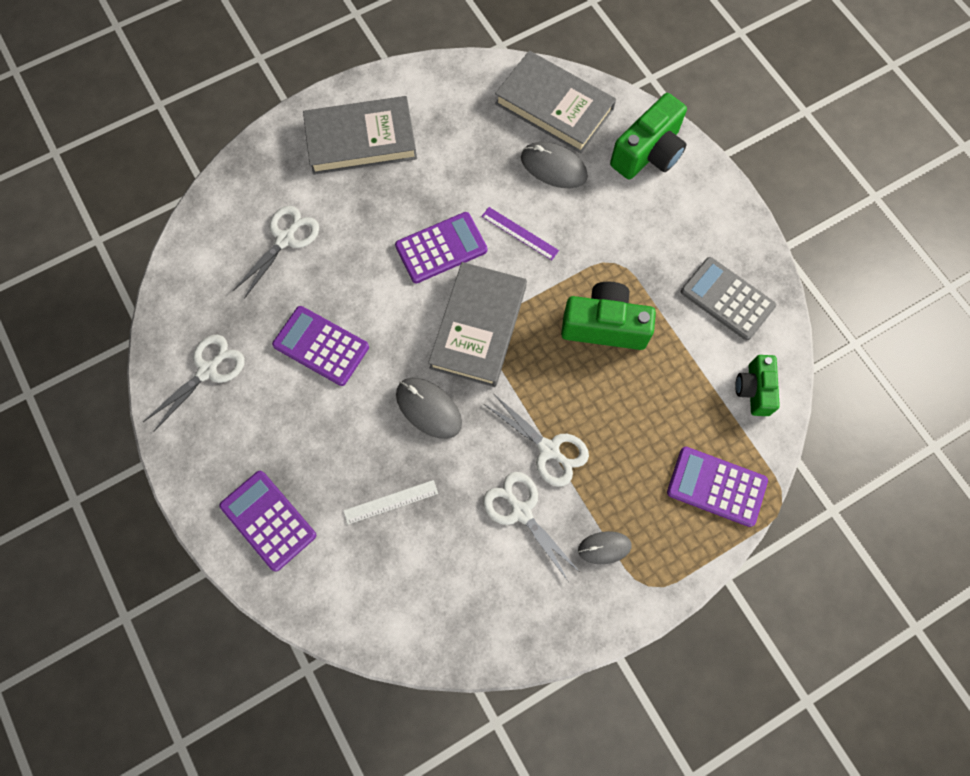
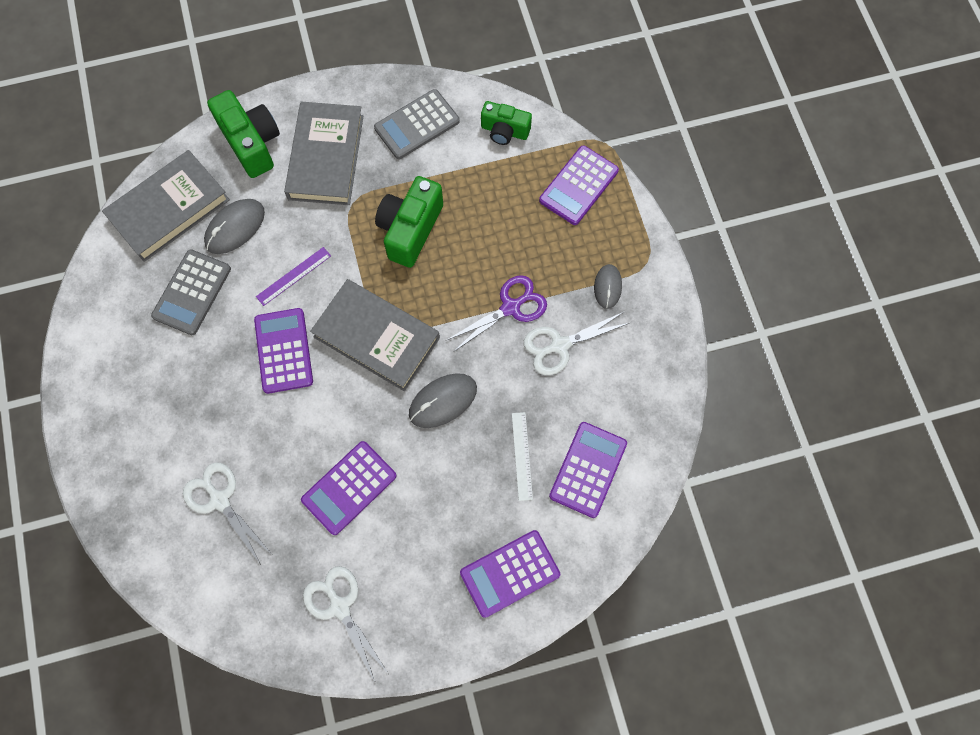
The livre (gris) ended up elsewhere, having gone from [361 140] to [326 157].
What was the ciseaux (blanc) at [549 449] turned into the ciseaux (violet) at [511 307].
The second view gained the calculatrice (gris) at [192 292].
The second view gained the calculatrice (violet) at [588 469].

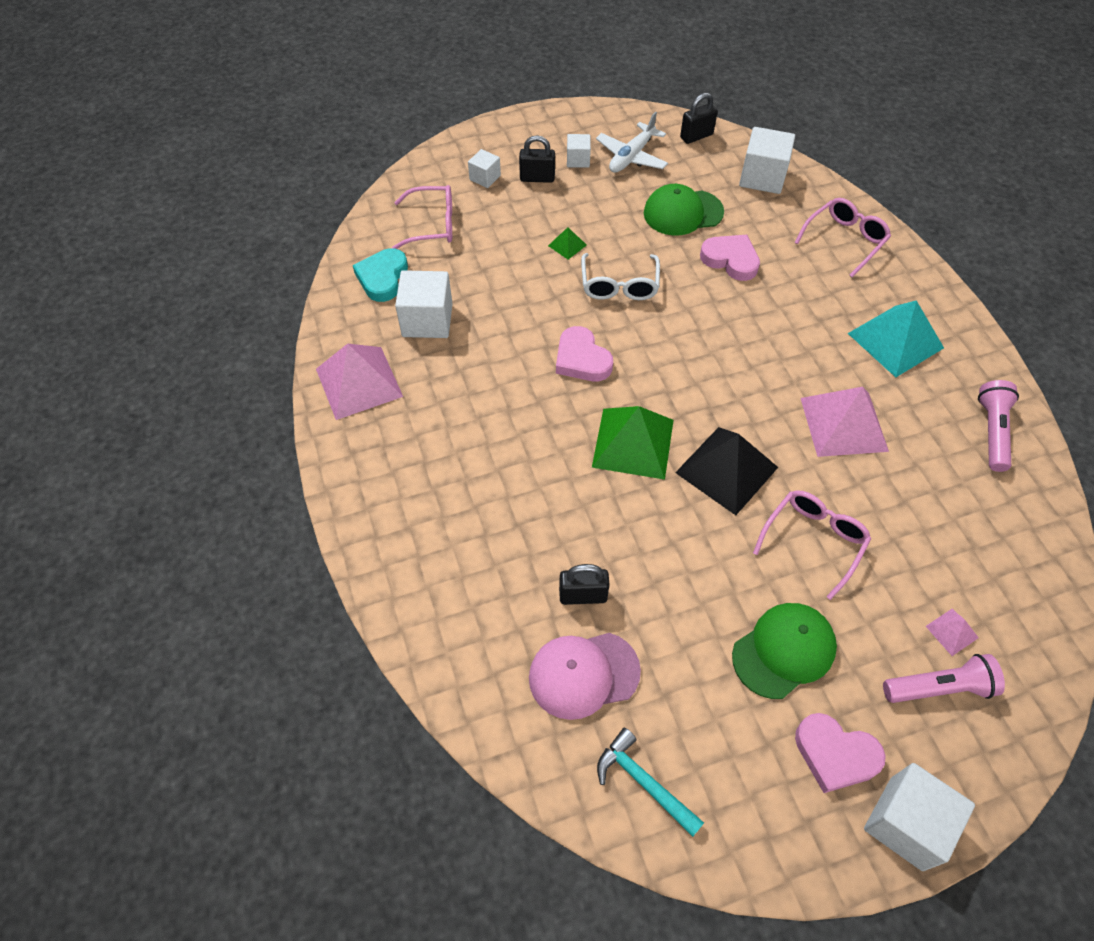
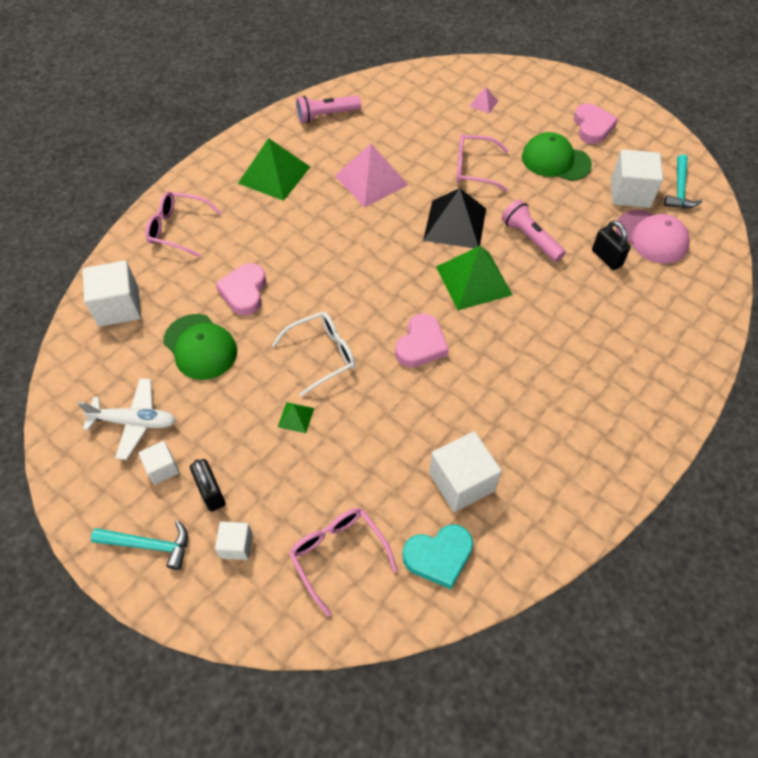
The second view lost the pyramide (rose) at [359 382].
The second view lost the cadenas (noir) at [696 136].
What was the pyramide (turquoise) at [895 340] turned into the pyramide (vert) at [274 175].
The cube (blanc) ended up elsewhere, having gone from [906 823] to [630 193].
The lampe de poche (rose) ended up elsewhere, having gone from [939 687] to [530 238].
The second view gained the marteau (turquoise) at [149 545].

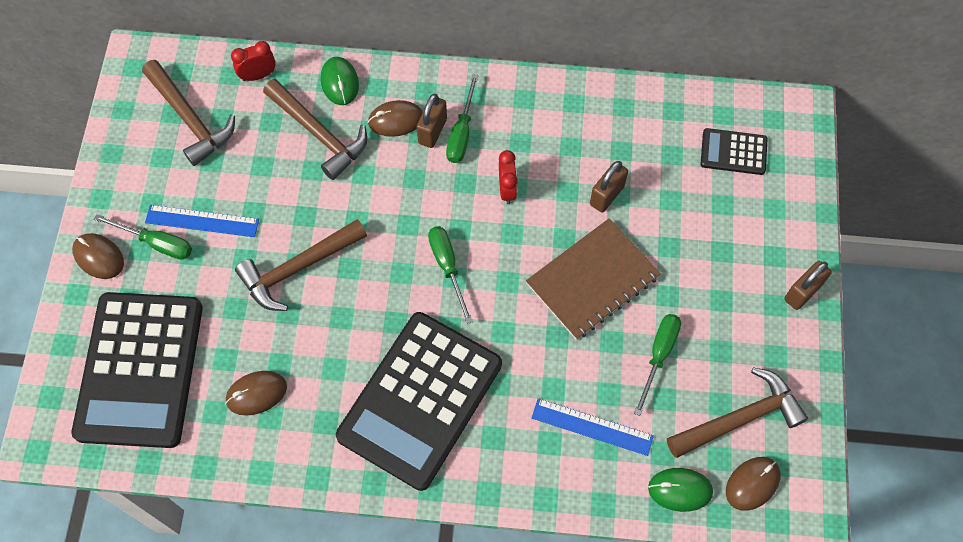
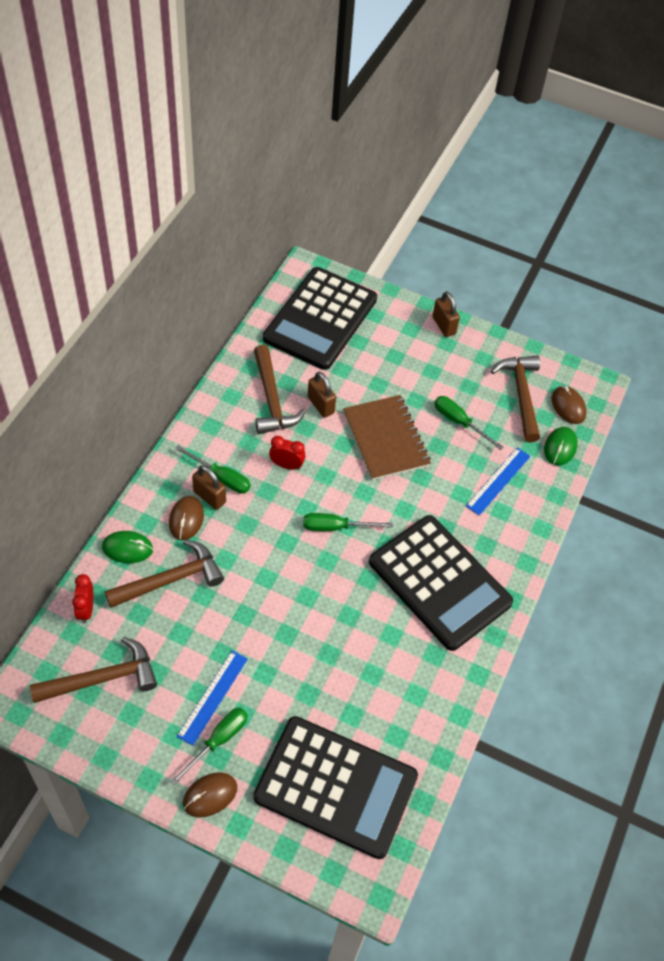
The second view lost the souris (marron) at [256 393].
The marteau (marron) ended up elsewhere, having gone from [298 268] to [272 399].
The size of the calculatrice (noir) at [733 152] changed by a factor of 2.23.

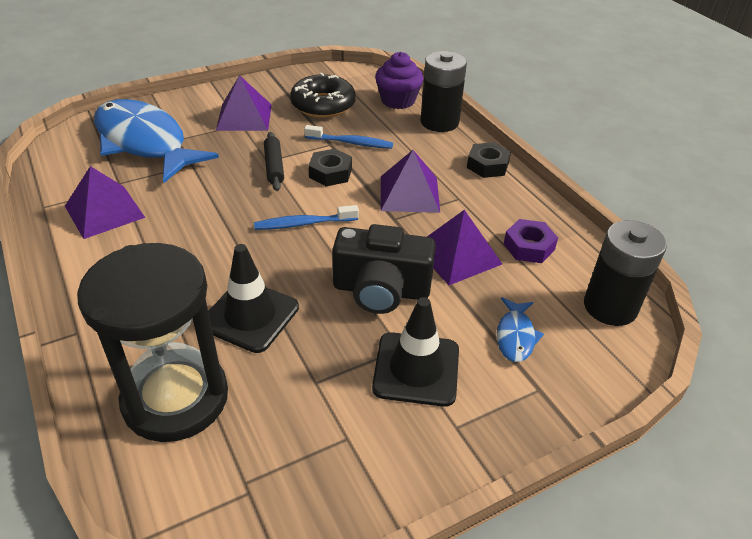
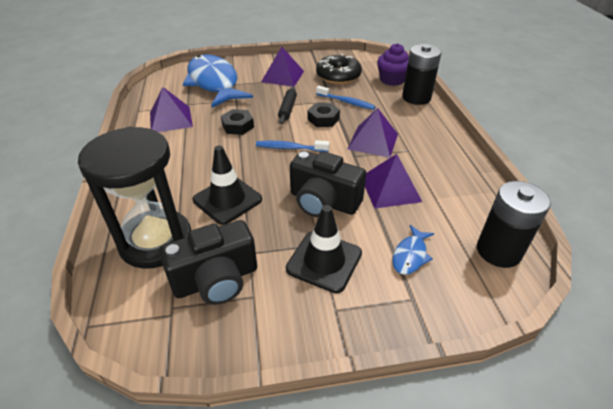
The écrou (noir) ended up elsewhere, having gone from [487 165] to [238 126].
The second view lost the écrou (violet) at [529 247].
The second view gained the appareil photo (noir) at [216 280].

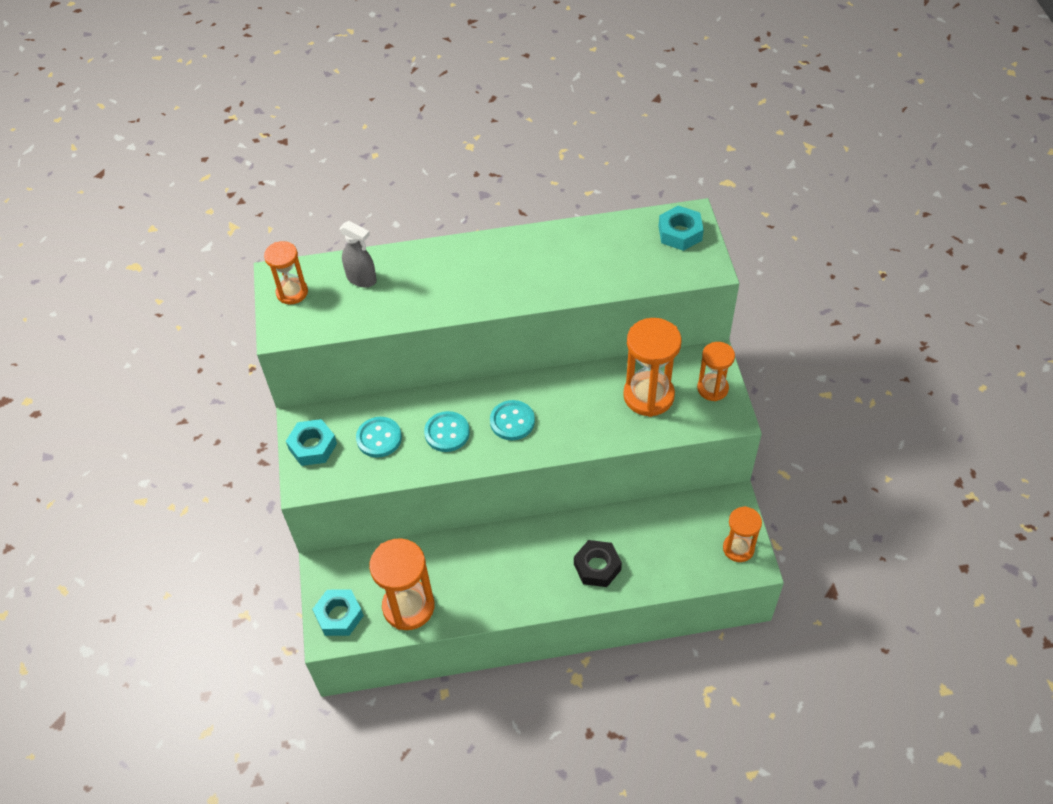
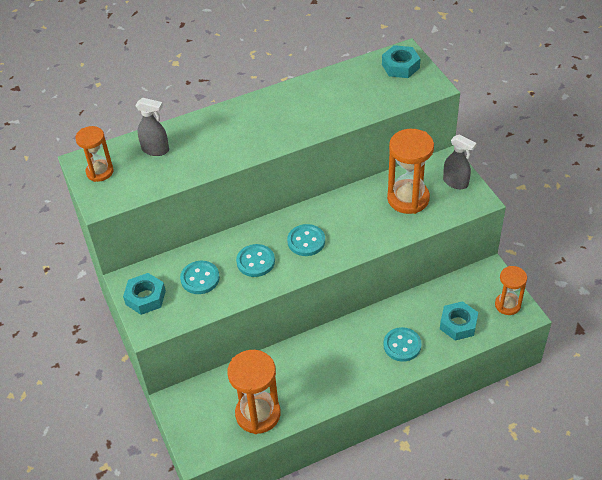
The écrou (turquoise) ended up elsewhere, having gone from [339 616] to [458 324].
Where the écrou (noir) stood at [597 567], the bouton (turquoise) came to stand at [402 345].
Where the sablier (orange) stood at [712 388], the vaporisateur (gris) came to stand at [456 182].

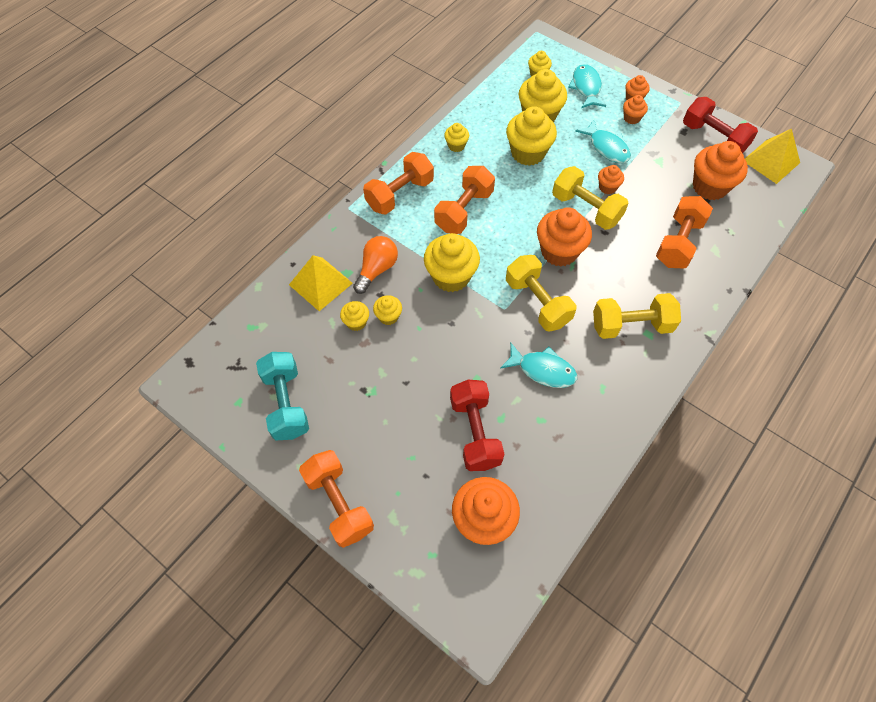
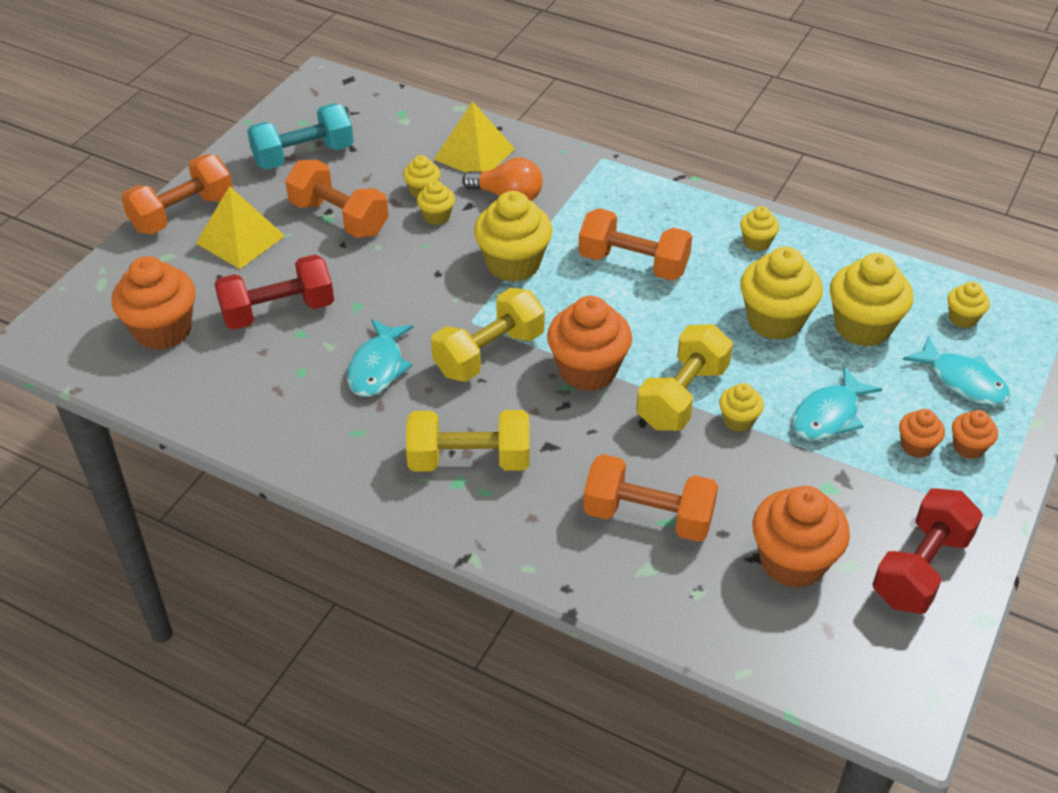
The haltère (orange) ended up elsewhere, having gone from [400 194] to [339 218].
The poisson (turquoise) at [586 87] ended up facing another way, 60 degrees clockwise from before.
The haltère (jaune) at [631 325] ended up facing another way, 75 degrees counterclockwise from before.
What was the muffin (orange) at [607 187] turned into the muffin (jaune) at [738 420].
The pyramide (jaune) ended up elsewhere, having gone from [771 161] to [240 239].

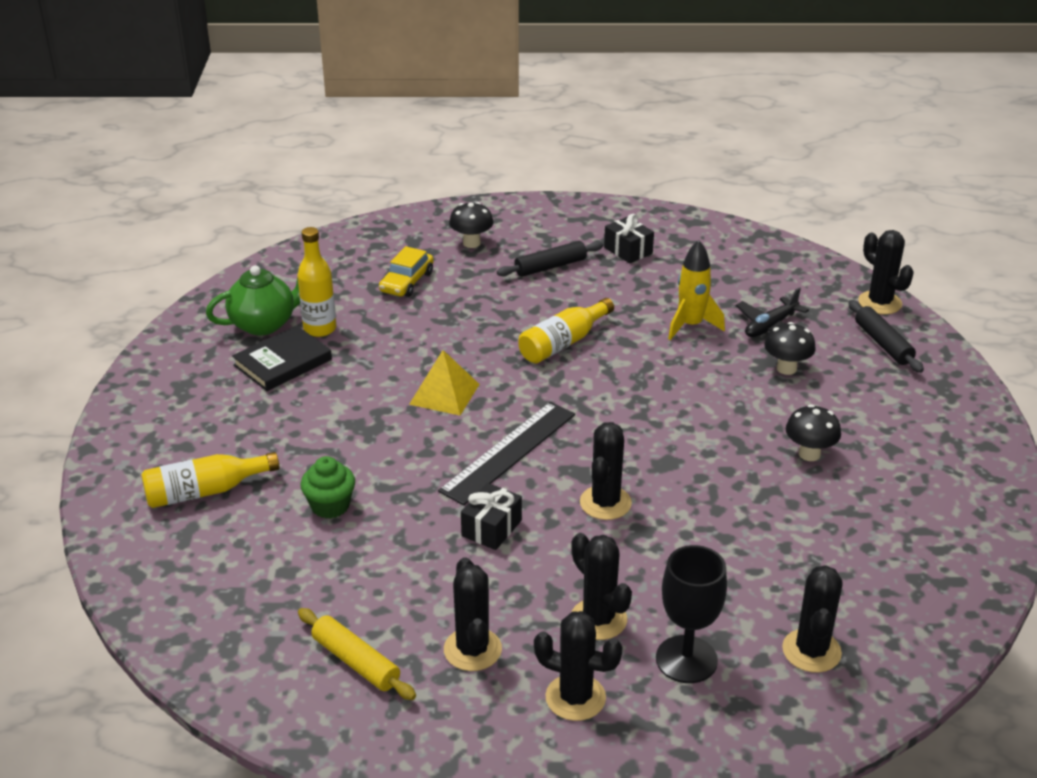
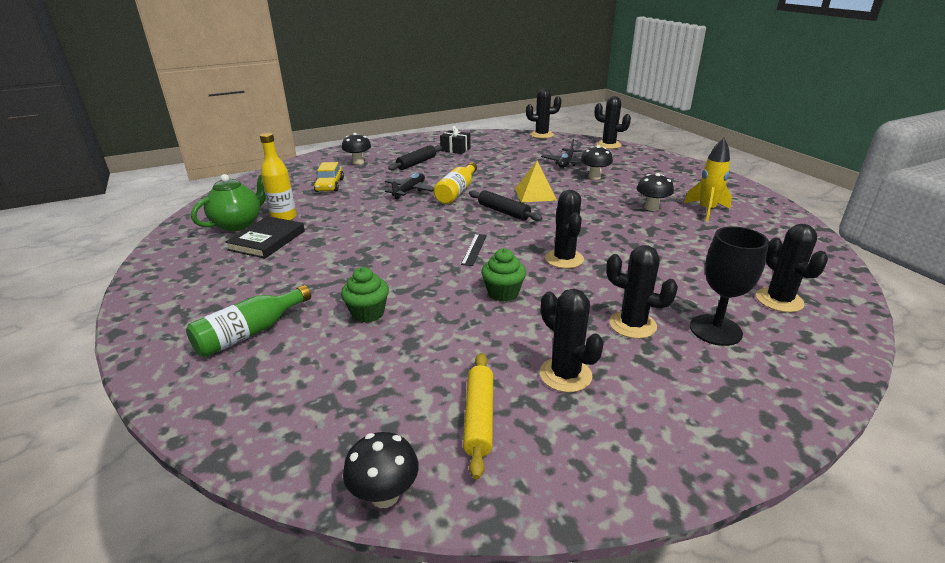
What was the bouteille (jaune) at [205 491] turned into the bouteille (vert) at [250 333].
The rouleau à pâtisserie (jaune) at [356 661] ended up facing another way, 75 degrees clockwise from before.
The pyramide (jaune) ended up elsewhere, having gone from [444 394] to [535 194].
The size of the règle (noir) at [509 452] changed by a factor of 0.49.
Where the cadeau (noir) stood at [491 528], the muffin (vert) came to stand at [503 293].
The cactus (noir) ended up elsewhere, having gone from [575 697] to [541 135].
The fusée (jaune) ended up elsewhere, having gone from [691 325] to [706 210].
The rouleau à pâtisserie (noir) ended up elsewhere, having gone from [883 343] to [503 212].
The second view gained the champignon (noir) at [385 495].
The second view gained the avion (noir) at [409 191].

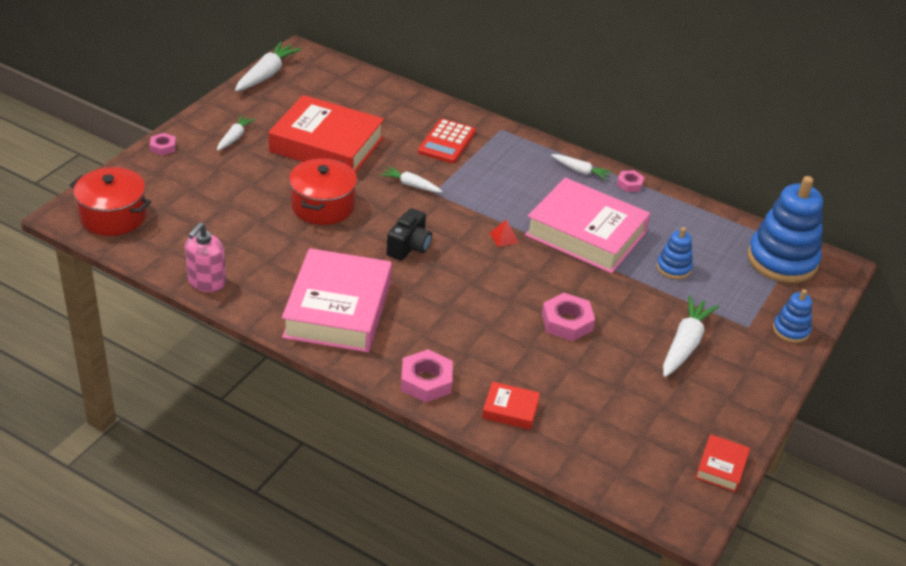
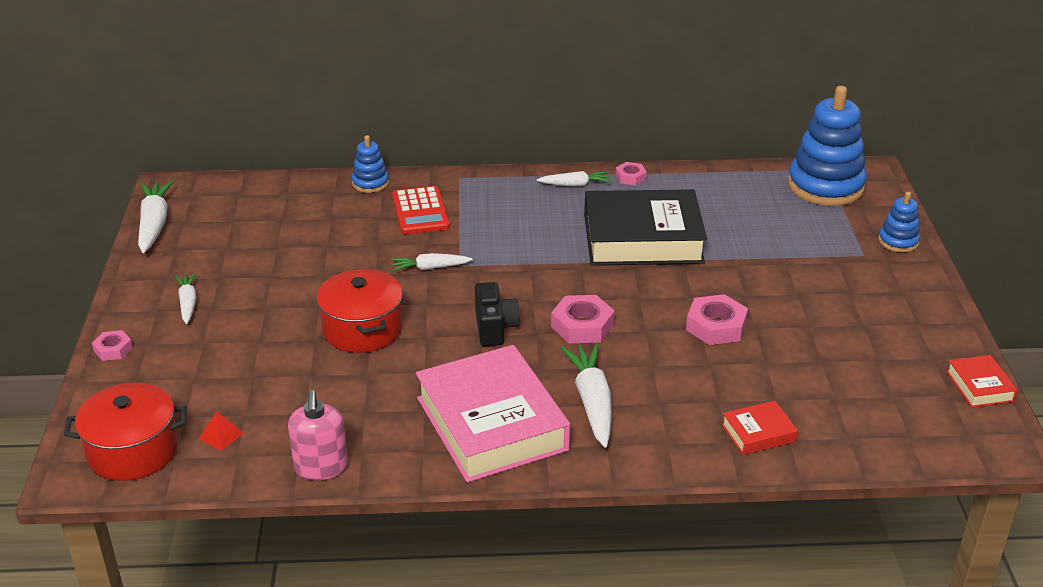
The second view lost the livre (rouge) at [326 145].
The écrou (rose) ended up elsewhere, having gone from [426 381] to [582 325].
The pyramide (rouge) ended up elsewhere, having gone from [504 237] to [221 435].
What was the livre (rose) at [585 234] turned into the livre (noir) at [642 239].
The jouet à empiler (bleu) ended up elsewhere, having gone from [673 268] to [370 183].
The carotte (blanc) ended up elsewhere, having gone from [685 344] to [592 402].

